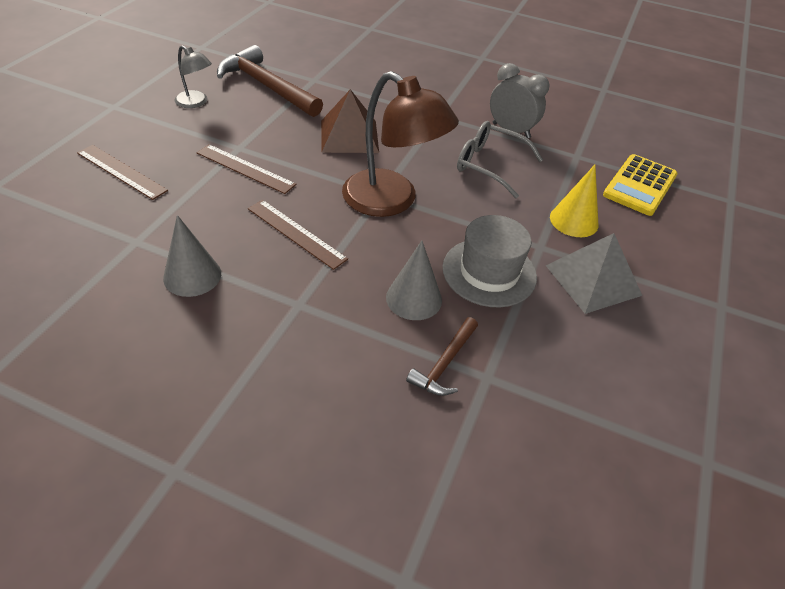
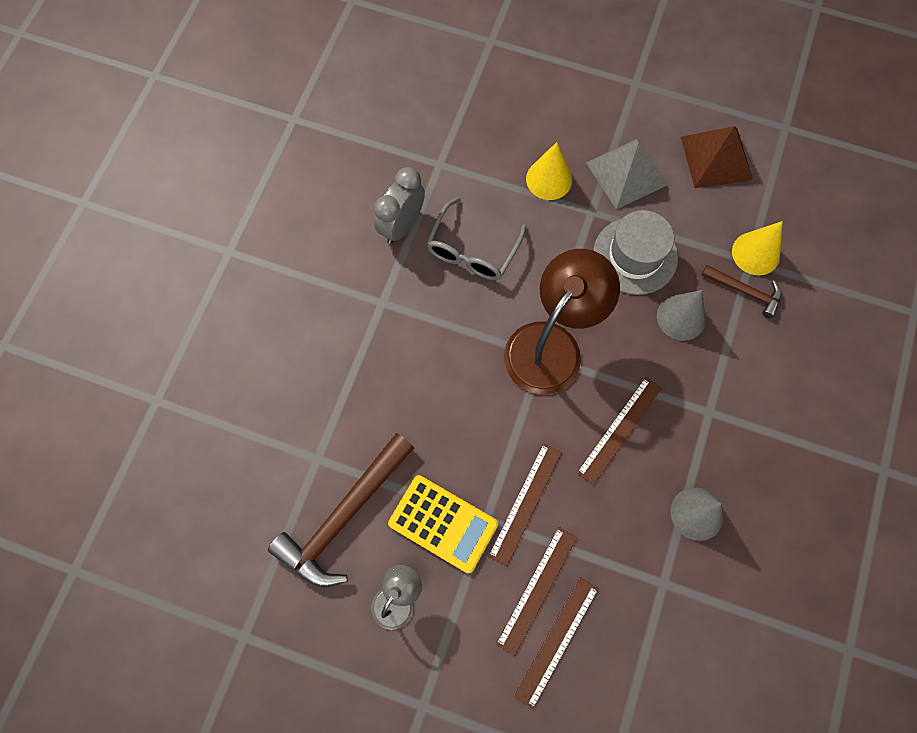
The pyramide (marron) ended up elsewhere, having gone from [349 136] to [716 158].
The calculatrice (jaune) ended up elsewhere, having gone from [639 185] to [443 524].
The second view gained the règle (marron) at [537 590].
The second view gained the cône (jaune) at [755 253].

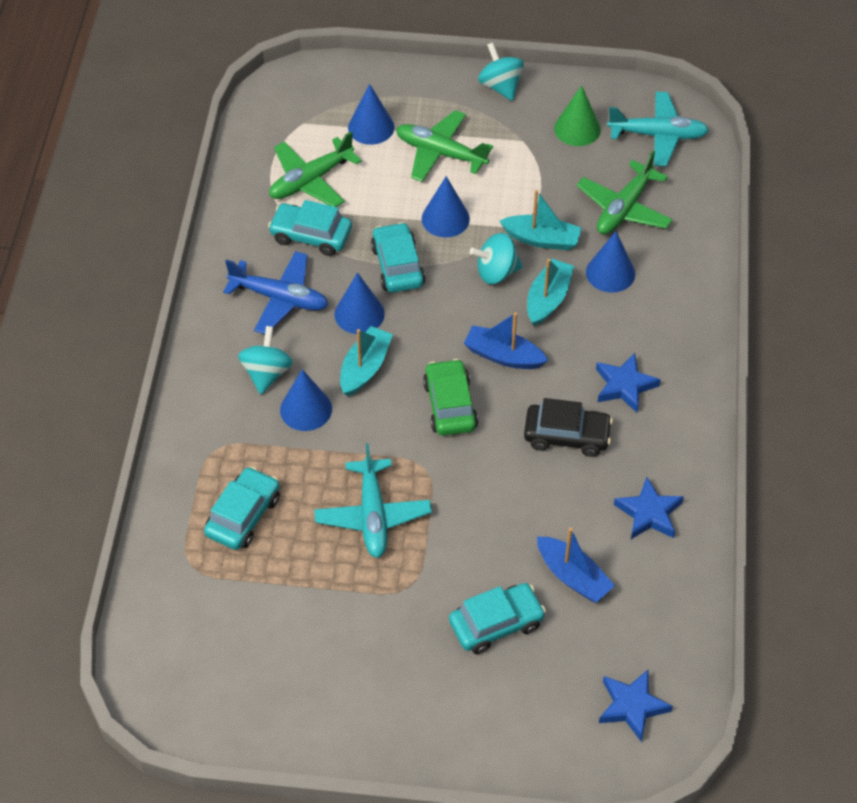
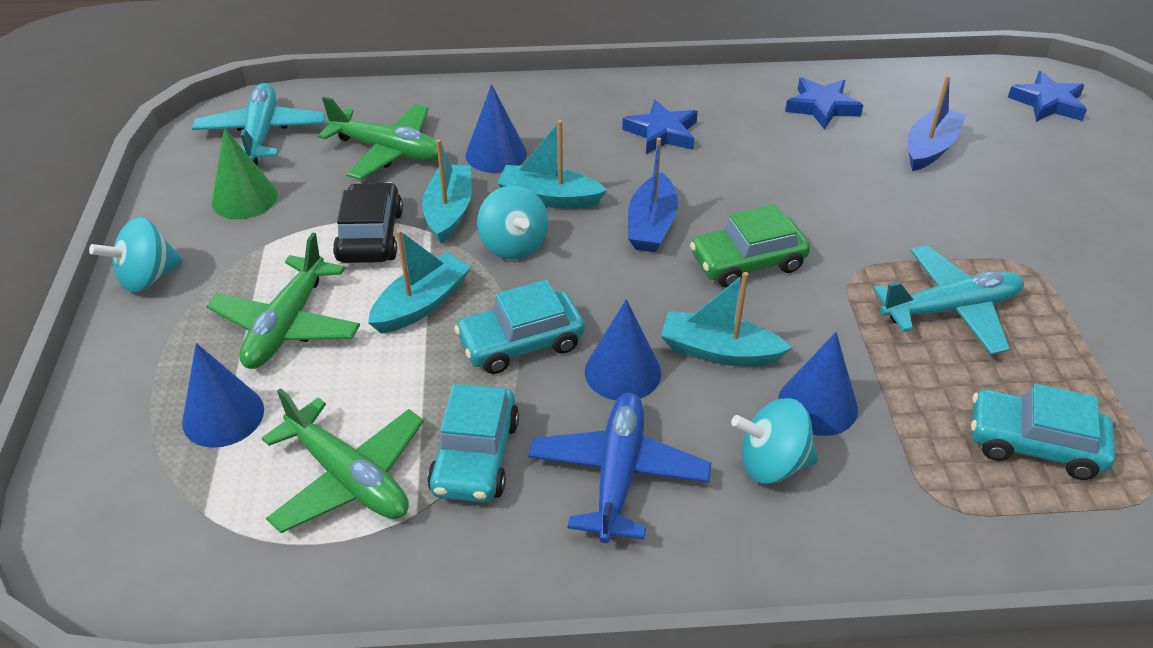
Where the cône (bleu) stood at [445 218], the bateau (turquoise) came to stand at [421 304].
The second view lost the voiture (turquoise) at [496 624].
The voiture (noir) ended up elsewhere, having gone from [566 436] to [370 236].

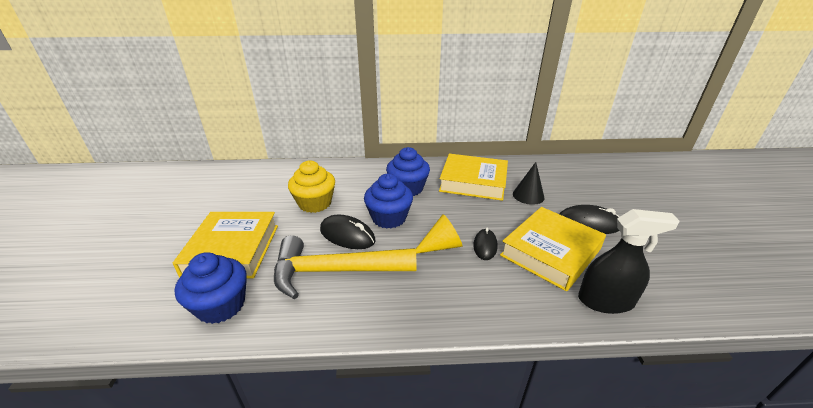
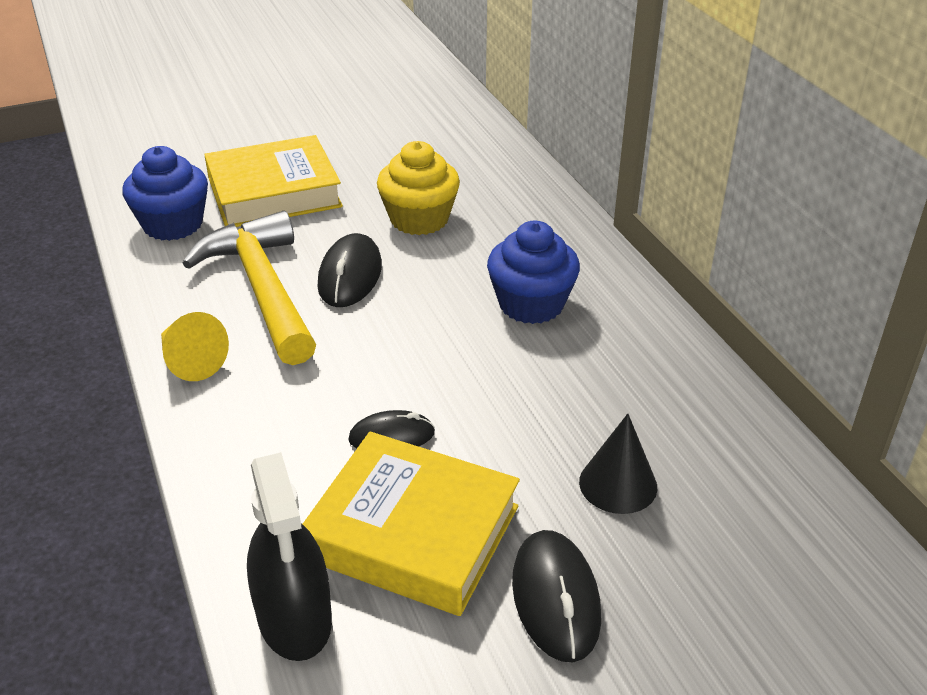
The second view lost the muffin (bleu) at [389 218].
The cône (jaune) ended up elsewhere, having gone from [441 246] to [190 361].
The second view lost the livre (jaune) at [473 182].

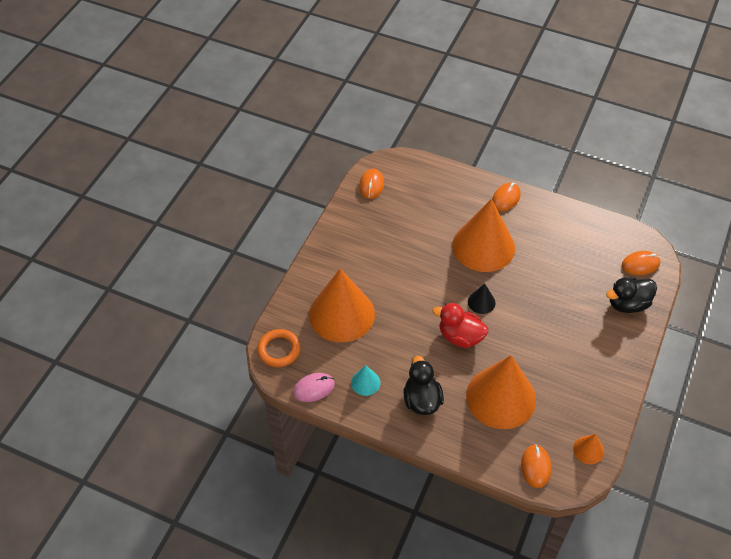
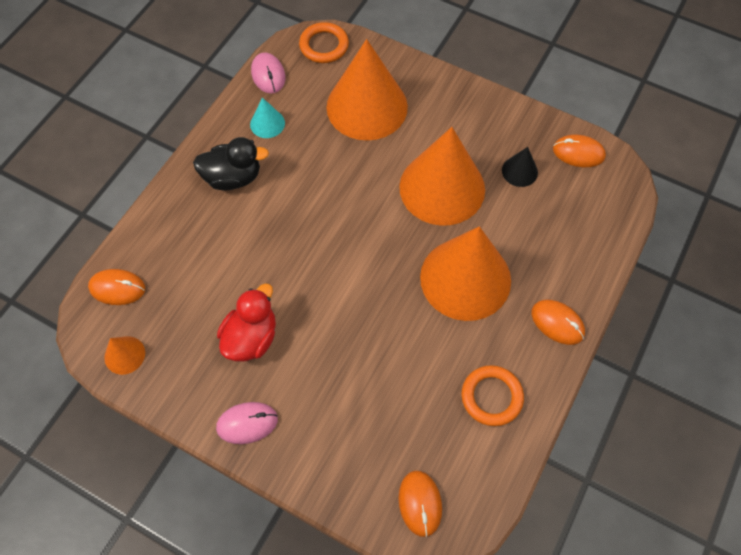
The canard (rouge) ended up elsewhere, having gone from [460 336] to [251 338].
The cône (orange) ended up elsewhere, having gone from [501 397] to [442 188].
The cône (noir) ended up elsewhere, having gone from [481 302] to [519 171].
The second view lost the canard (noir) at [627 304].
The second view gained the souris (rose) at [247 423].
The second view gained the anneau (orange) at [491 397].

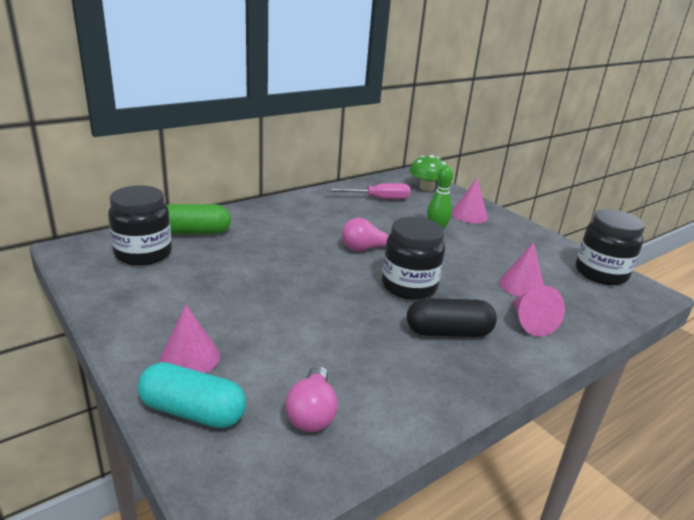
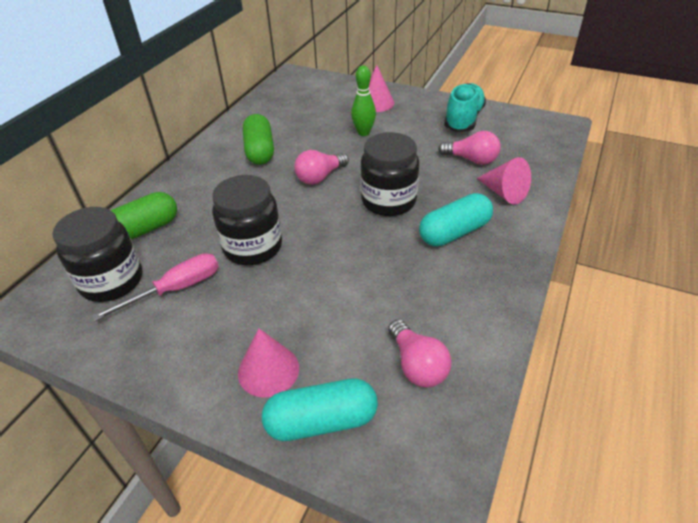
The tournevis (rose) ended up elsewhere, having gone from [378 199] to [176 289].
What was the gélule (noir) at [448 332] turned into the gélule (turquoise) at [454 232].
The second view lost the champignon (vert) at [427 188].
Where the cône (rose) stood at [521 286], the ampoule (rose) came to stand at [471 160].
The bocal (noir) ended up elsewhere, having gone from [600 273] to [253 247].
The second view gained the gélule (vert) at [260 151].
The second view gained the chaussure (turquoise) at [463 120].

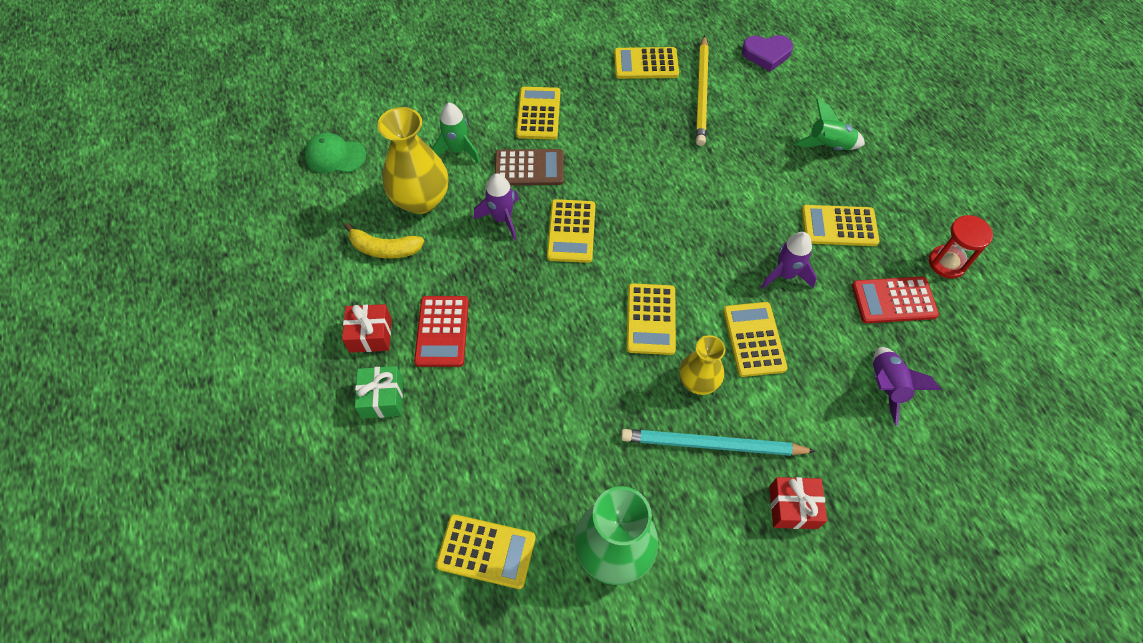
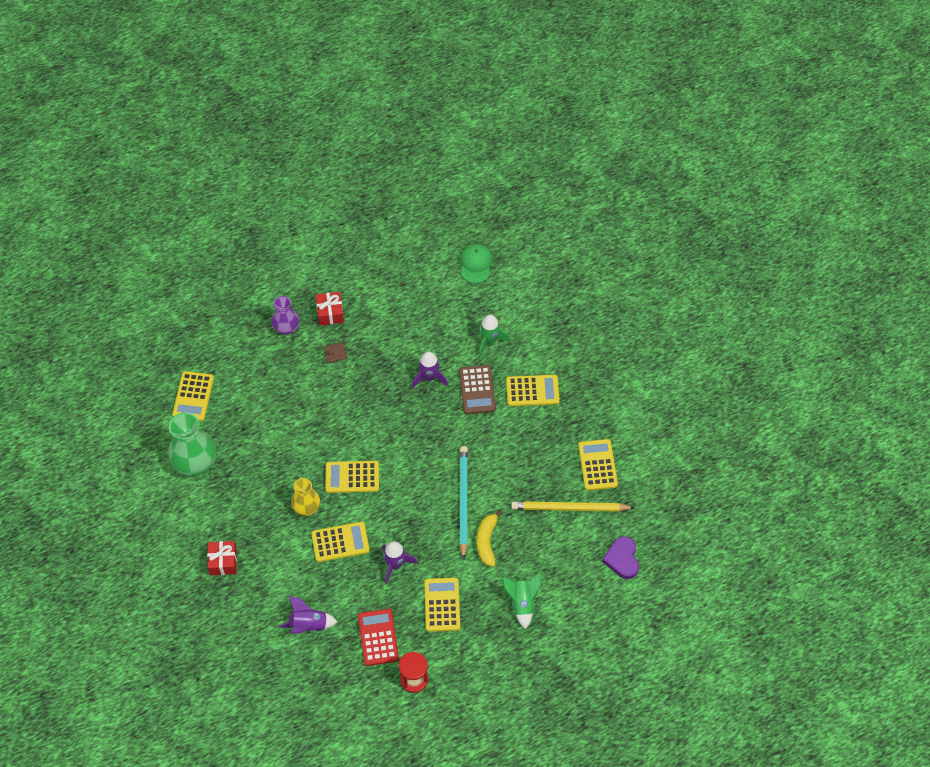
The banane (jaune) ended up elsewhere, having gone from [385 249] to [487 541].
Where the cadeau (vert) stood at [382 398], the vase (violet) came to stand at [286 327].
The second view lost the vase (jaune) at [421 199].
Where the calculatrice (rouge) stood at [442 331], the portefeuille (marron) came to stand at [335 353].
The second view lost the calculatrice (jaune) at [571 231].
The crayon (turquoise) ended up elsewhere, having gone from [712 445] to [463 501].

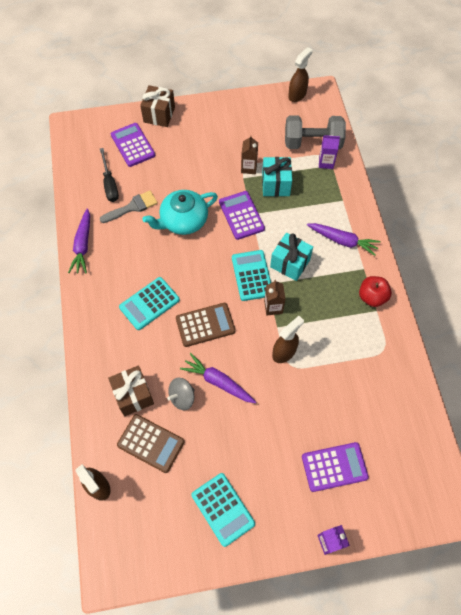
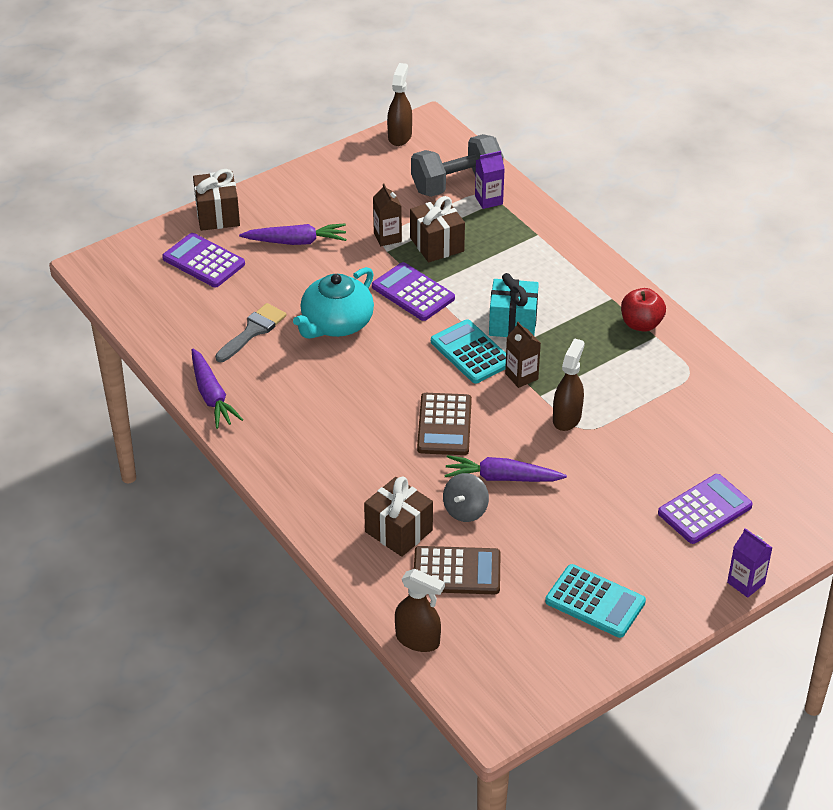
The second view lost the tournevis (noir) at [110 184].
The second view lost the calculatrice (turquoise) at [149 303].
The calculatrice (marron) at [205 325] ended up facing another way, 135 degrees clockwise from before.
What was the cadeau (turquoise) at [276 184] turned into the cadeau (marron) at [437 244].
The carotte (violet) ended up elsewhere, having gone from [342 241] to [296 241].

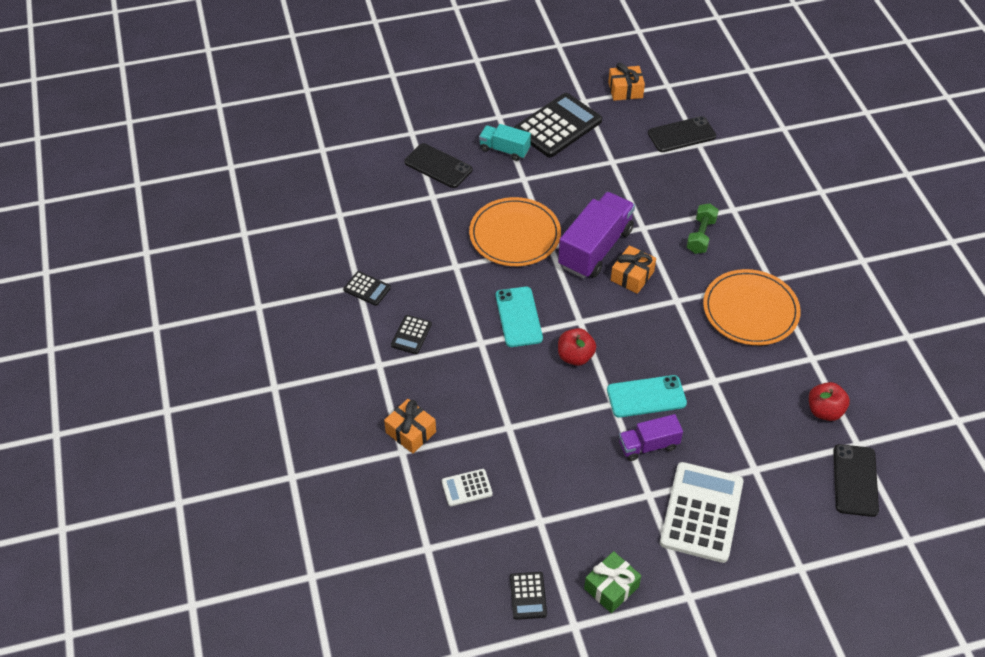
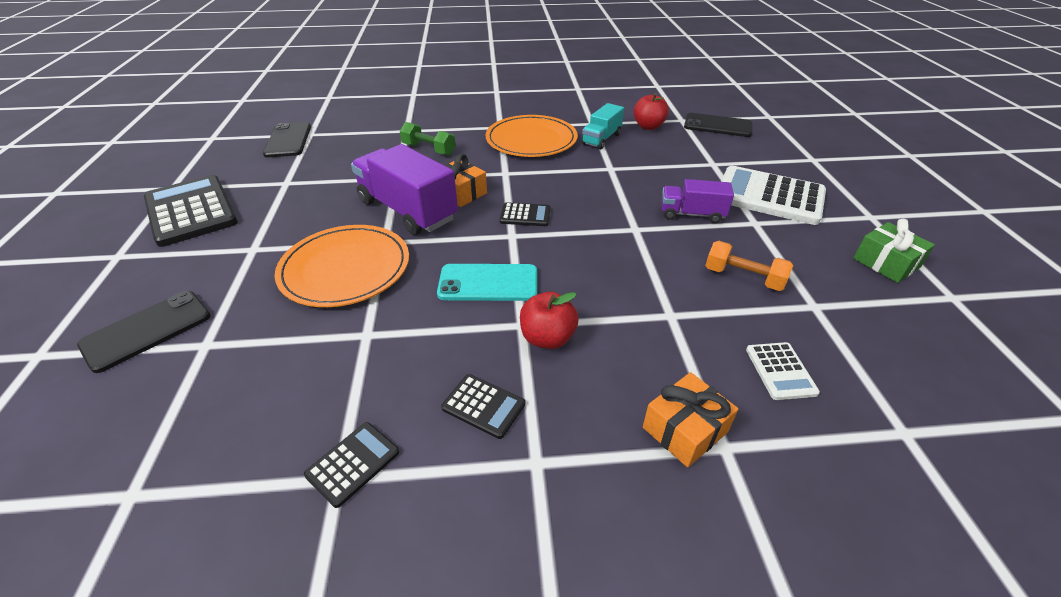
The camion (turquoise) ended up elsewhere, having gone from [504 150] to [601 139].
The calculatrice (noir) ended up elsewhere, having gone from [528 596] to [525 215].
The pomme (rouge) ended up elsewhere, having gone from [575 356] to [547 338].
The second view lost the téléphone (turquoise) at [646 397].
The second view lost the cadeau (orange) at [625 90].
The camion (violet) at [648 445] ended up facing another way, 105 degrees clockwise from before.
The second view gained the haltère (orange) at [743 277].

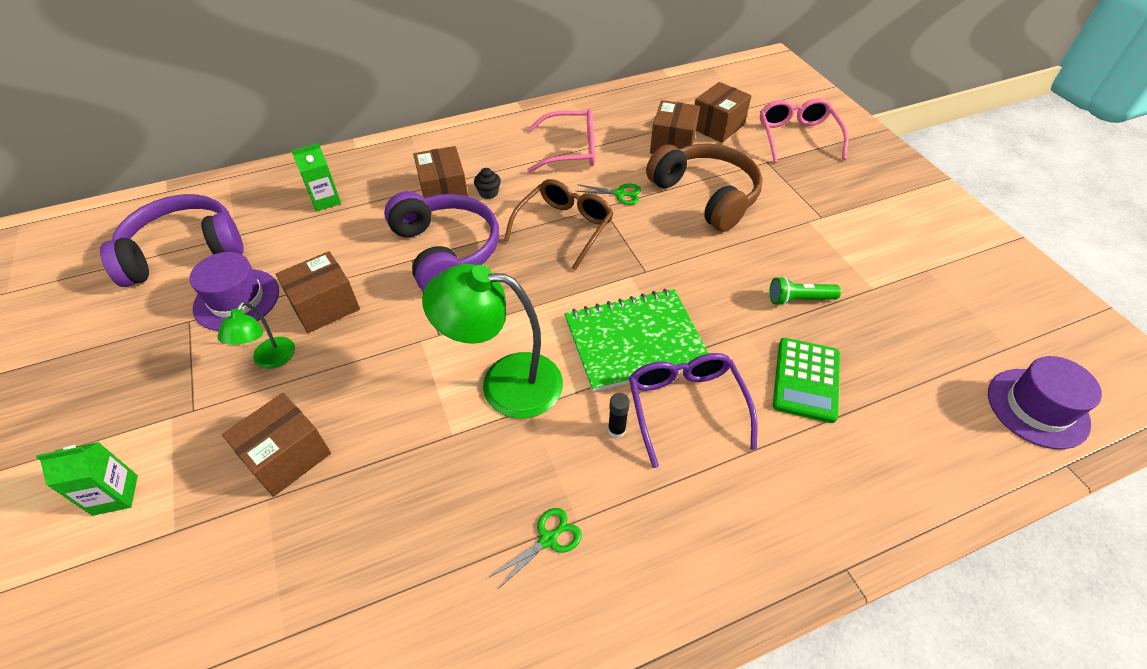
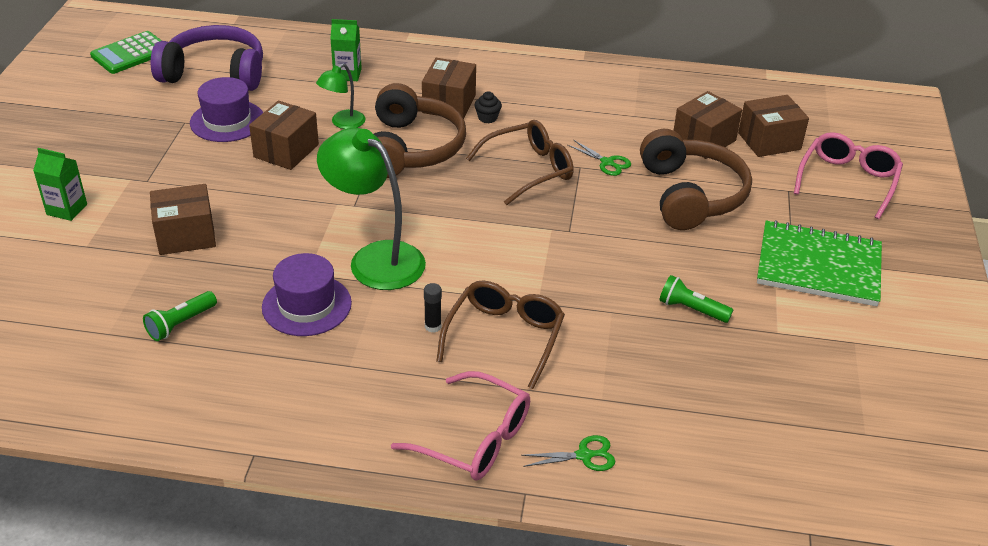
The lampe (vert) ended up elsewhere, having gone from [270 360] to [343 123].
The boîte (marron) at [325 306] ended up facing another way, 60 degrees counterclockwise from before.
What was the casque audio (violet) at [446 251] turned into the casque audio (marron) at [412 148].
The ciseaux (vert) ended up elsewhere, having gone from [548 539] to [584 455].
The lunettes (rose) ended up elsewhere, having gone from [571 150] to [474 439].
The carnet (vert) ended up elsewhere, having gone from [634 341] to [818 266].
What was the lunettes (violet) at [686 406] turned into the lunettes (marron) at [504 337].
The calculatrice (vert) ended up elsewhere, having gone from [806 380] to [131 53].
The chapeau (violet) ended up elsewhere, having gone from [1037 408] to [307 305].
The second view gained the lampe de poche (vert) at [180 324].

